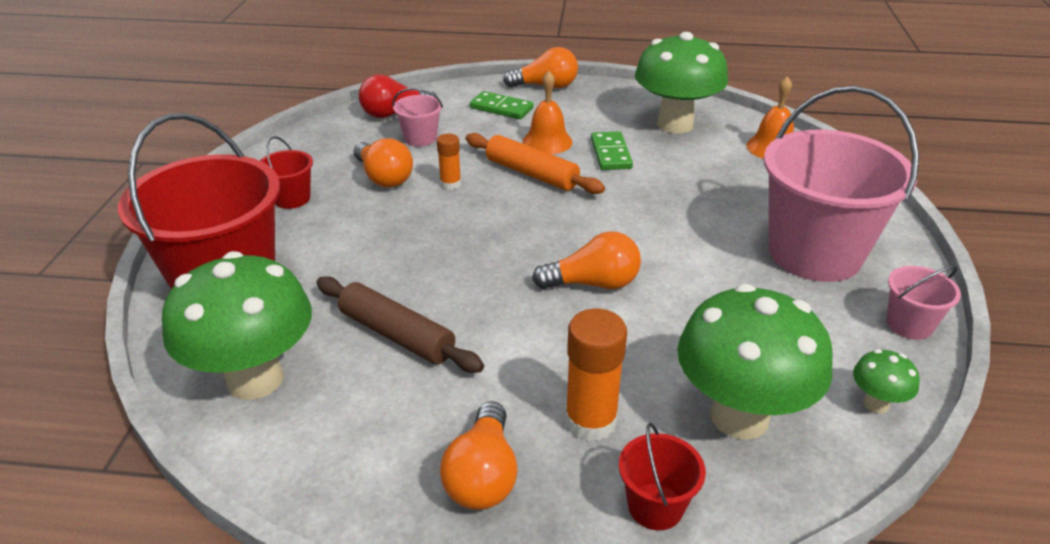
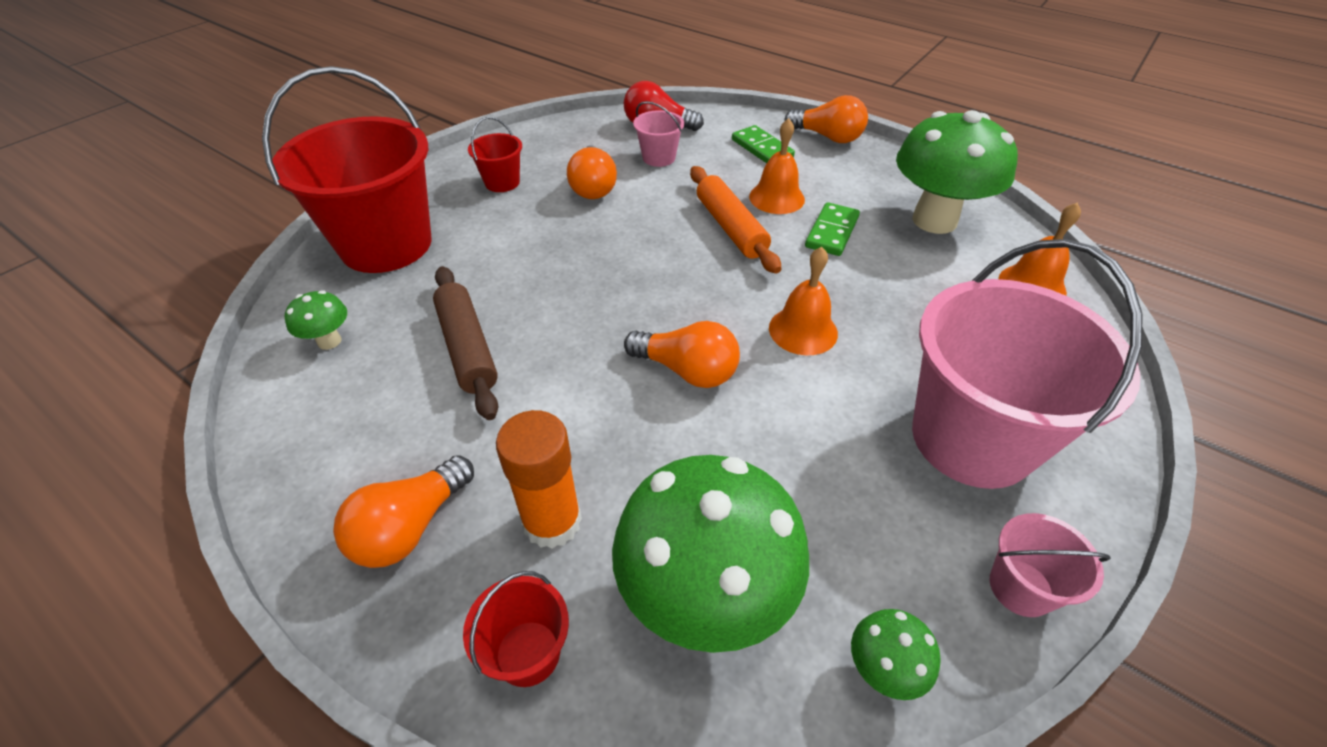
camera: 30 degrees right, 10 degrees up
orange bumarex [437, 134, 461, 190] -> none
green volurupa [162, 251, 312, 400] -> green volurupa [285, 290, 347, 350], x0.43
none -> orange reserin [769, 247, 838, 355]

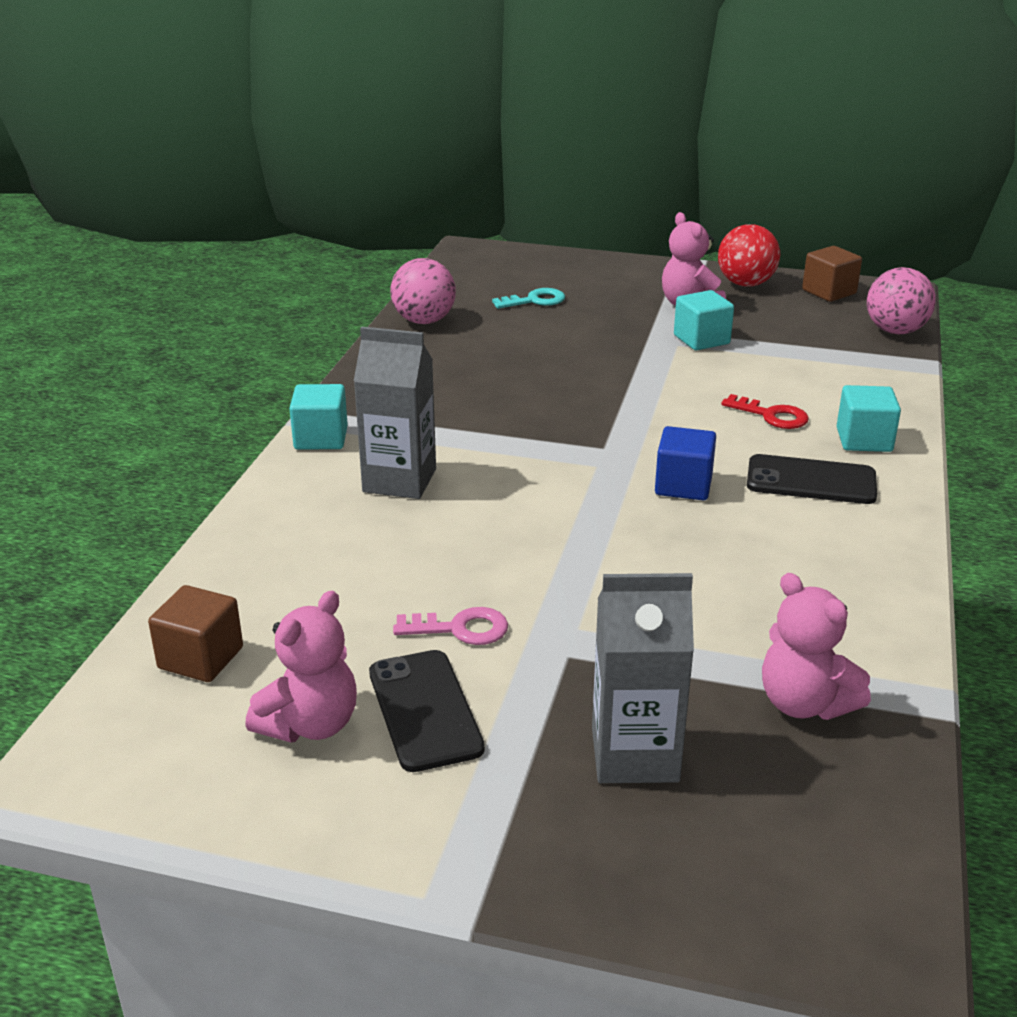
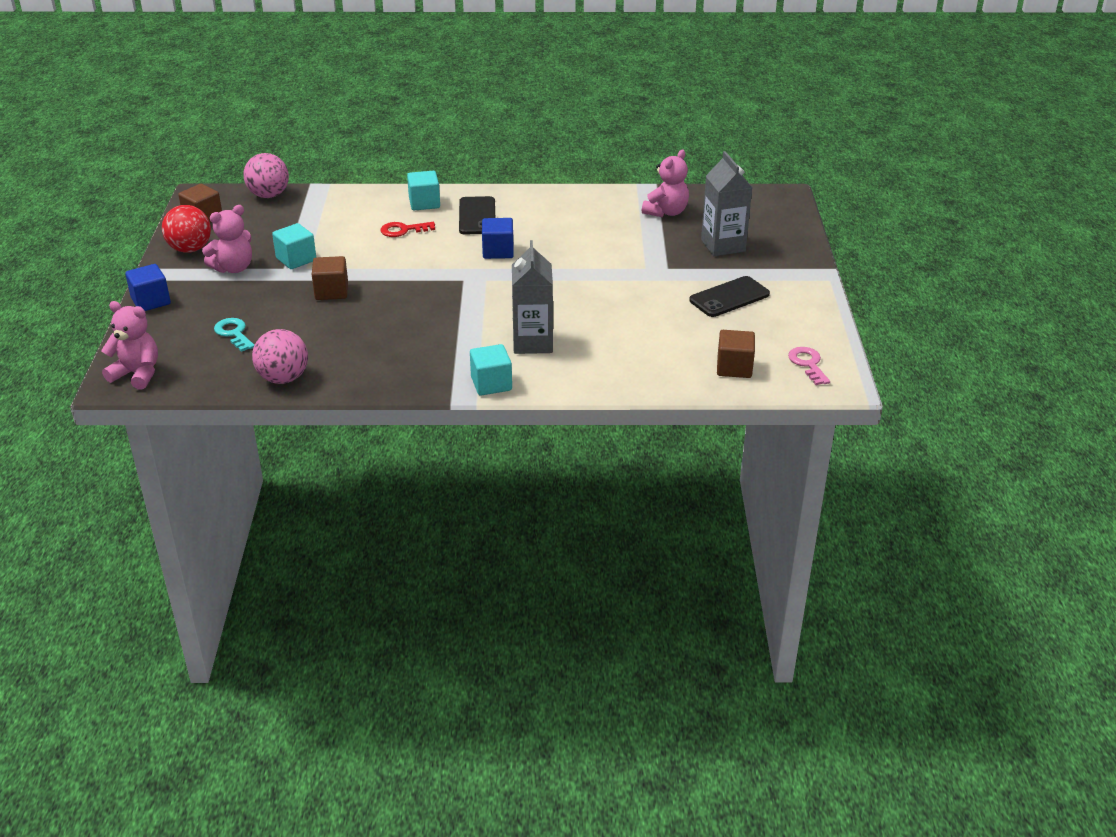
camera: 105 degrees left, 5 degrees up
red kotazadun [721, 394, 809, 429] -> red kotazadun [381, 222, 435, 237], 120 degrees counterclockwise
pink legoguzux [245, 591, 357, 743] -> pink legoguzux [101, 301, 158, 390], move
pink kotazadun [393, 607, 508, 645] -> pink kotazadun [788, 347, 830, 385], move
none -> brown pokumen [312, 256, 348, 300]
none -> blue pokumen [125, 264, 171, 311]

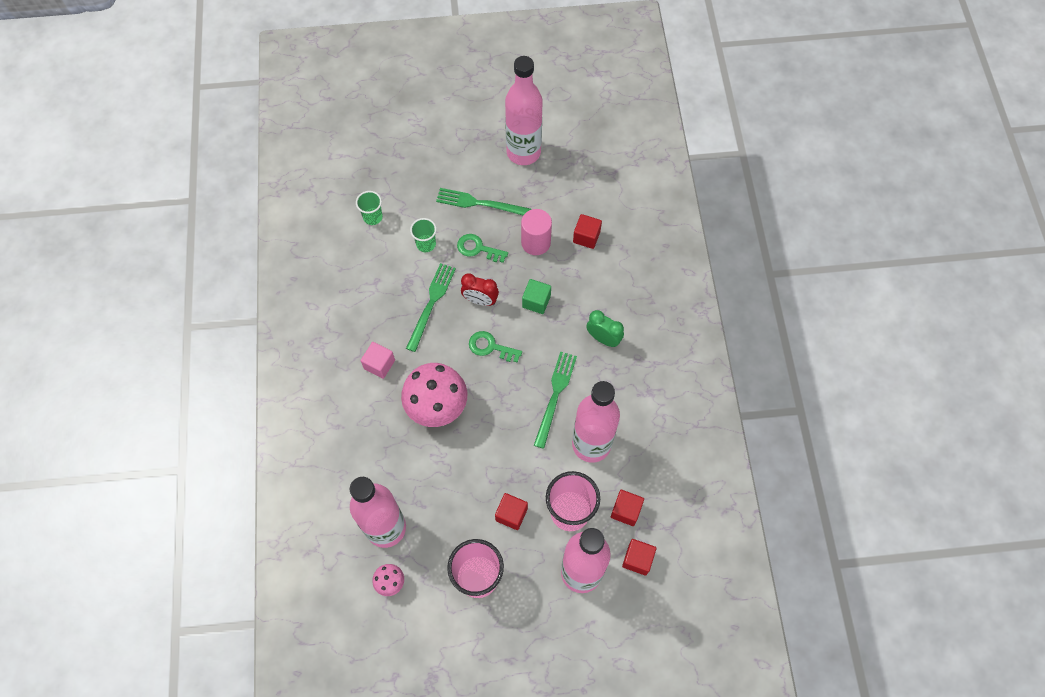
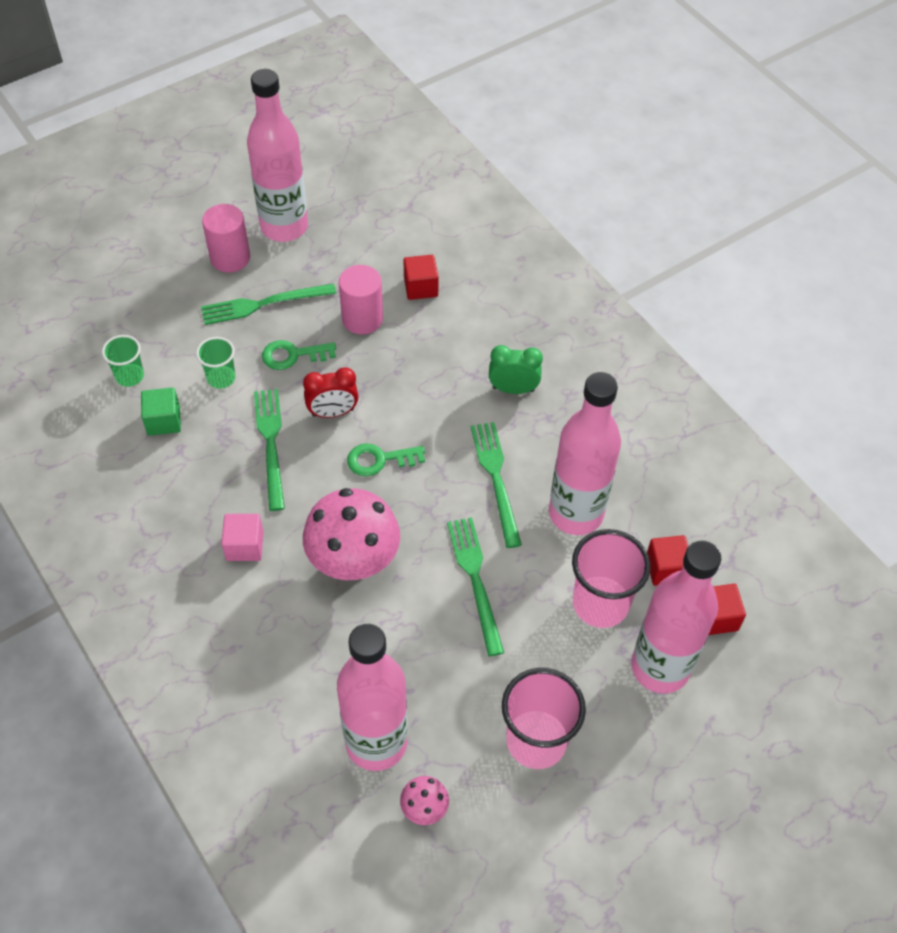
camera: 30 degrees left, 10 degrees down
green pokumen [522, 279, 551, 314] -> green pokumen [141, 388, 181, 436], move
red pokumen [495, 493, 528, 530] -> none
none -> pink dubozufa [202, 204, 250, 273]
none -> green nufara [447, 517, 504, 656]

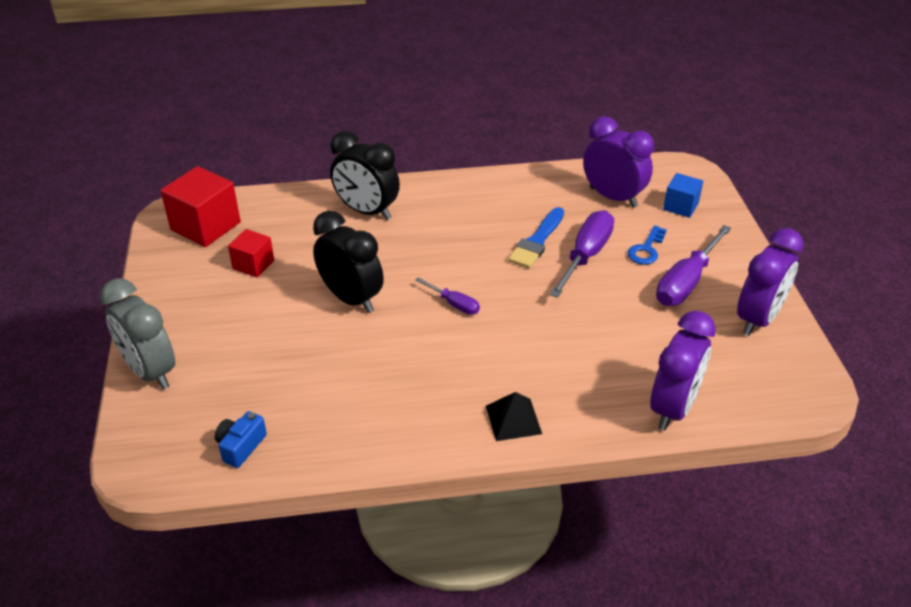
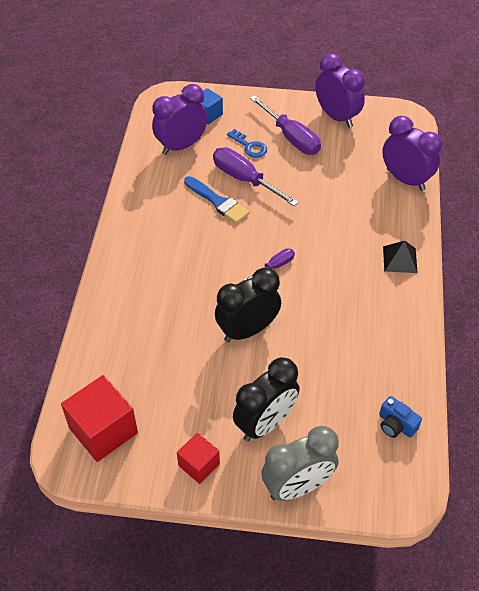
camera: 75 degrees left, 10 degrees up
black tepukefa [330, 131, 400, 220] -> black tepukefa [233, 357, 299, 441], move
red pokumen [228, 229, 274, 277] -> red pokumen [177, 433, 220, 484], move

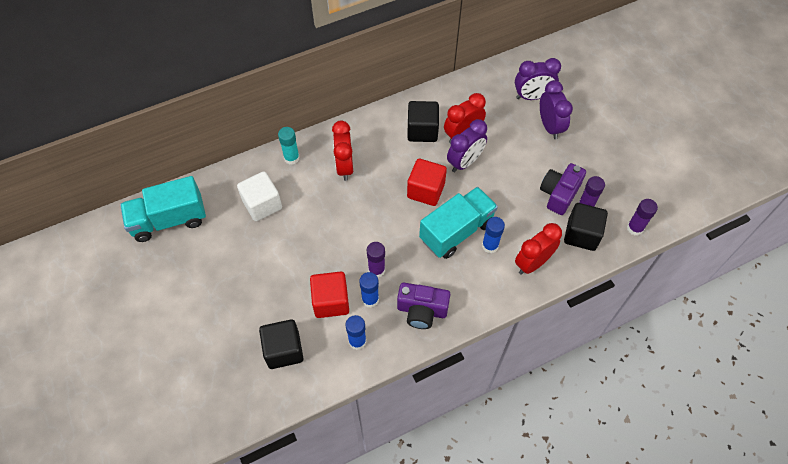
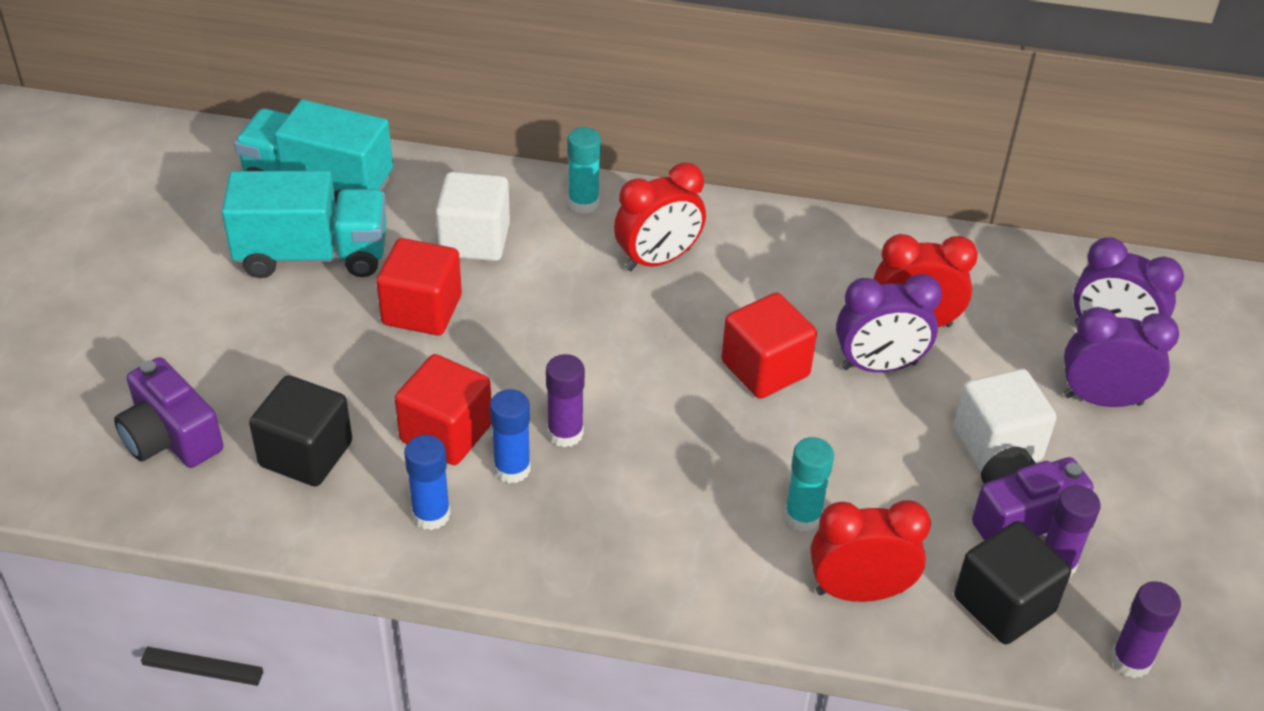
camera: 35 degrees right, 15 degrees down
purple tepukefa [540, 80, 573, 139] -> purple tepukefa [1064, 307, 1179, 407], 105 degrees counterclockwise
black pokumen [407, 101, 439, 142] -> none
red tepukefa [332, 120, 353, 181] -> red tepukefa [614, 163, 706, 271], 150 degrees counterclockwise
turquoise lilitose [419, 187, 498, 259] -> turquoise lilitose [222, 171, 386, 278], move
blue bumarex [482, 217, 505, 253] -> turquoise bumarex [784, 437, 834, 532]
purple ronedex [397, 283, 450, 329] -> purple ronedex [114, 357, 224, 468], move
none -> red pokumen [376, 238, 462, 335]
none -> white pokumen [954, 369, 1057, 471]

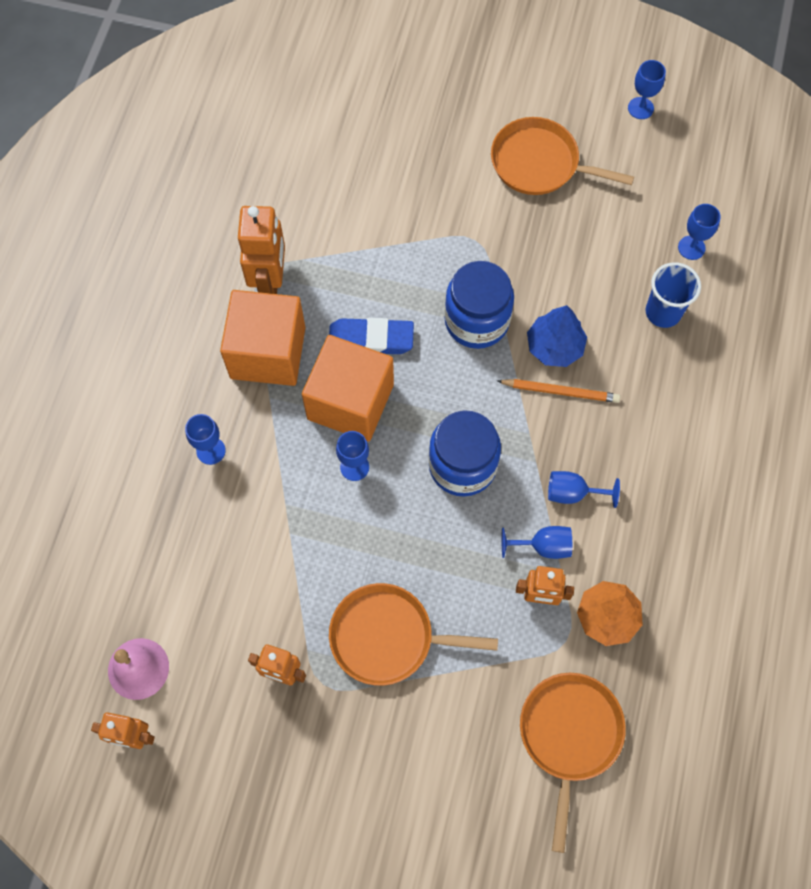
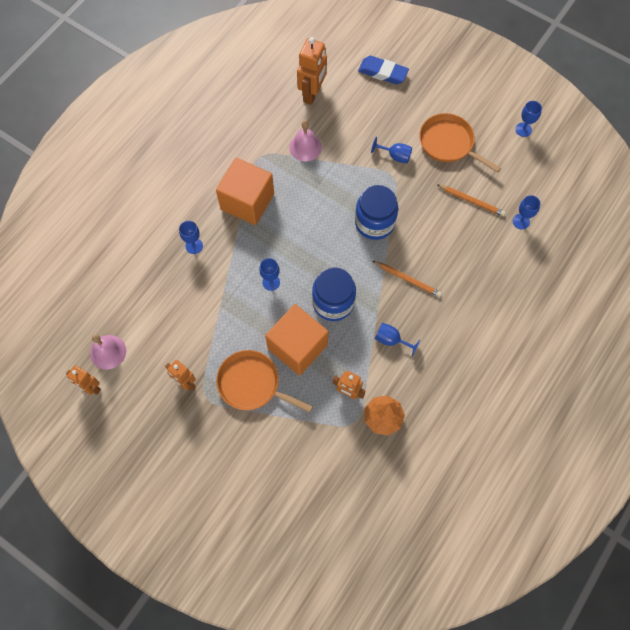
camera: 20 degrees right, 0 degrees up
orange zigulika [238, 206, 285, 294] -> orange zigulika [297, 37, 327, 105], move
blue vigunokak [646, 262, 701, 328] -> none
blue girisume [527, 305, 587, 367] -> none
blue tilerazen [329, 318, 414, 354] -> blue tilerazen [358, 56, 409, 84], move
orange pokumen [302, 335, 394, 442] -> orange pokumen [265, 304, 328, 375], move
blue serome [502, 526, 572, 559] -> blue serome [371, 137, 412, 163], move
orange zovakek [520, 673, 626, 853] -> none
none -> pink reserin [289, 120, 322, 162]
none -> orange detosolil [437, 184, 506, 216]

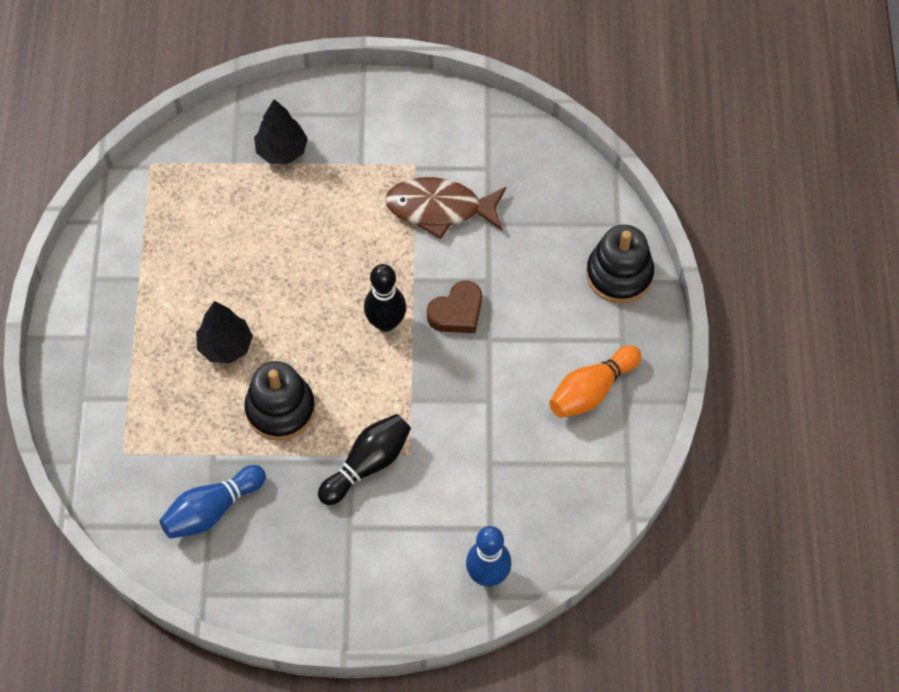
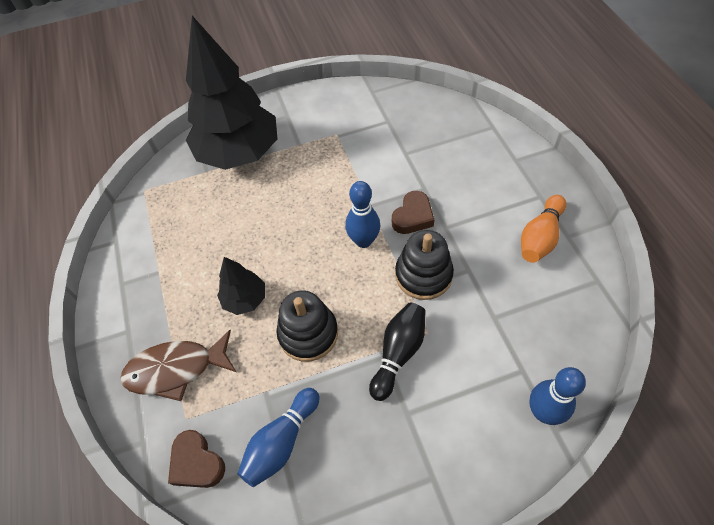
camera: 15 degrees left, 5 degrees down
black girisume [254, 99, 308, 164] -> black girisume [186, 16, 278, 170], x2.21
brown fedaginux [385, 177, 506, 239] -> brown fedaginux [120, 330, 236, 401], move
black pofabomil [586, 225, 654, 303] -> black pofabomil [395, 230, 454, 300], move
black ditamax [364, 264, 406, 332] -> blue ditamax [345, 181, 380, 248]
none -> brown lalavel [168, 430, 225, 488]

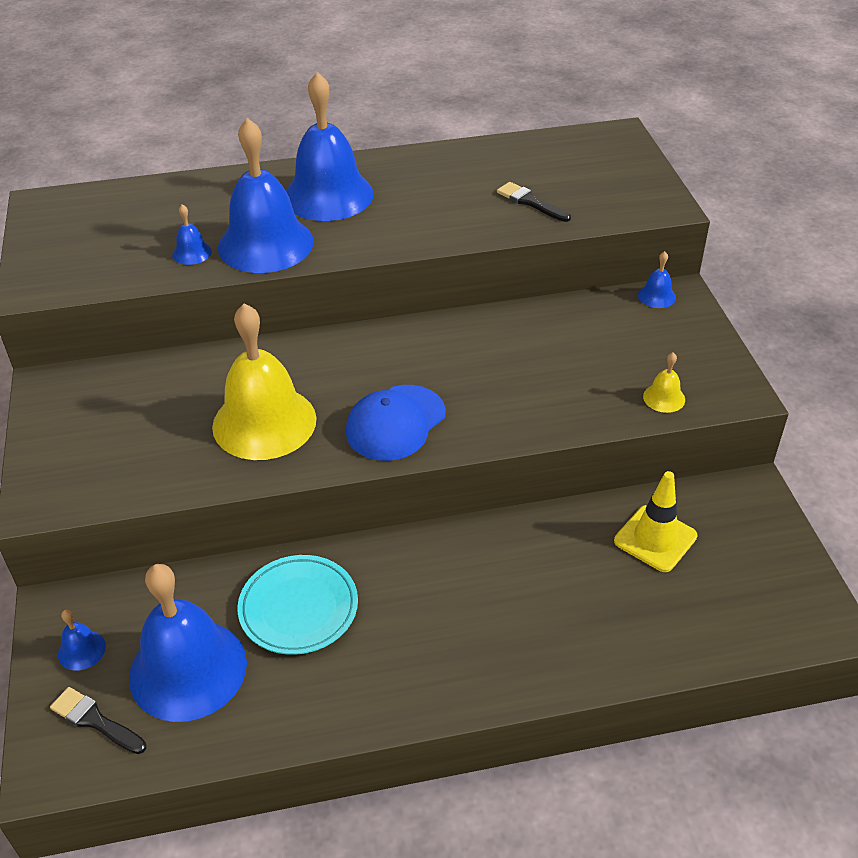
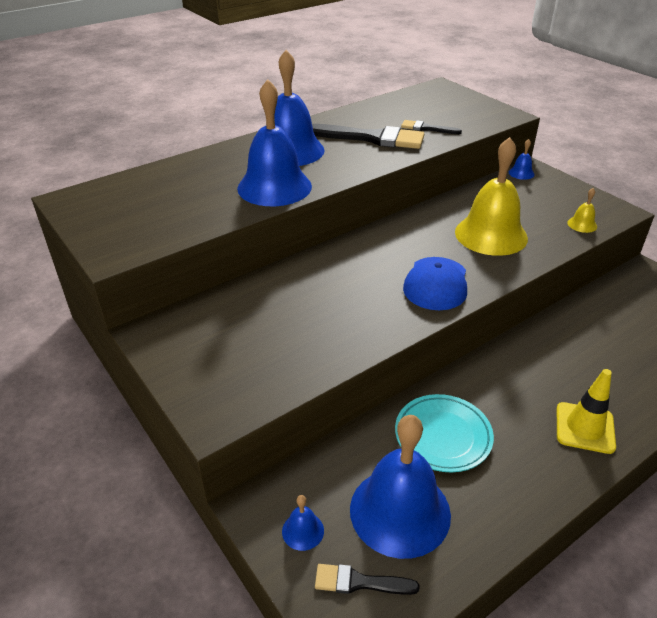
camera: 25 degrees left, 5 degrees down
blue reserin [172, 204, 212, 265] -> none
yellow reserin [212, 303, 316, 460] -> yellow reserin [455, 137, 528, 256], move
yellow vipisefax [614, 471, 697, 572] -> yellow vipisefax [557, 369, 616, 454], move
none -> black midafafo [312, 124, 424, 149]

